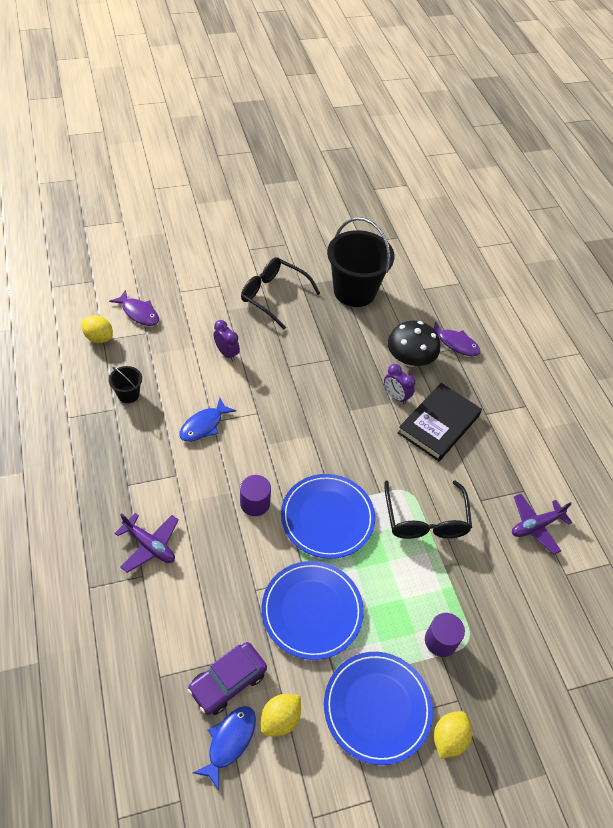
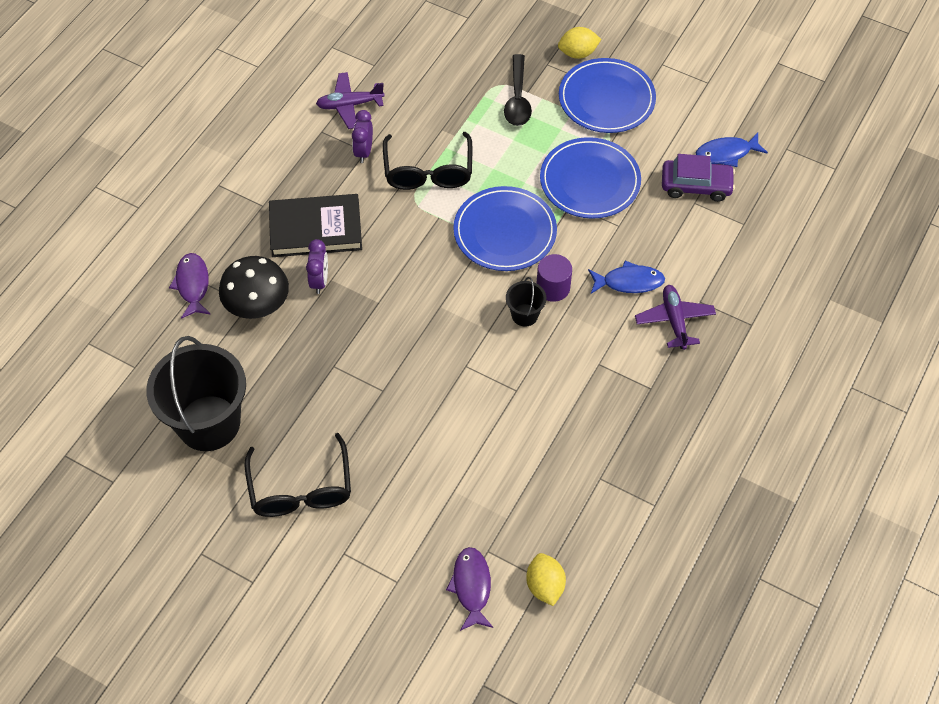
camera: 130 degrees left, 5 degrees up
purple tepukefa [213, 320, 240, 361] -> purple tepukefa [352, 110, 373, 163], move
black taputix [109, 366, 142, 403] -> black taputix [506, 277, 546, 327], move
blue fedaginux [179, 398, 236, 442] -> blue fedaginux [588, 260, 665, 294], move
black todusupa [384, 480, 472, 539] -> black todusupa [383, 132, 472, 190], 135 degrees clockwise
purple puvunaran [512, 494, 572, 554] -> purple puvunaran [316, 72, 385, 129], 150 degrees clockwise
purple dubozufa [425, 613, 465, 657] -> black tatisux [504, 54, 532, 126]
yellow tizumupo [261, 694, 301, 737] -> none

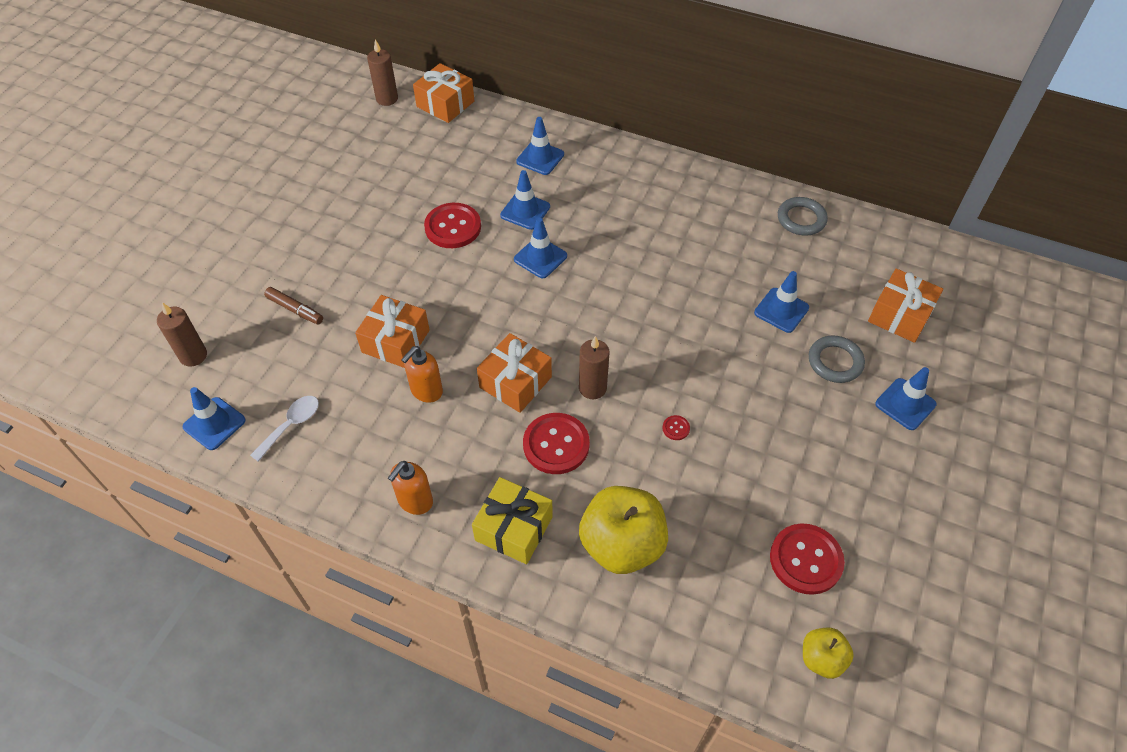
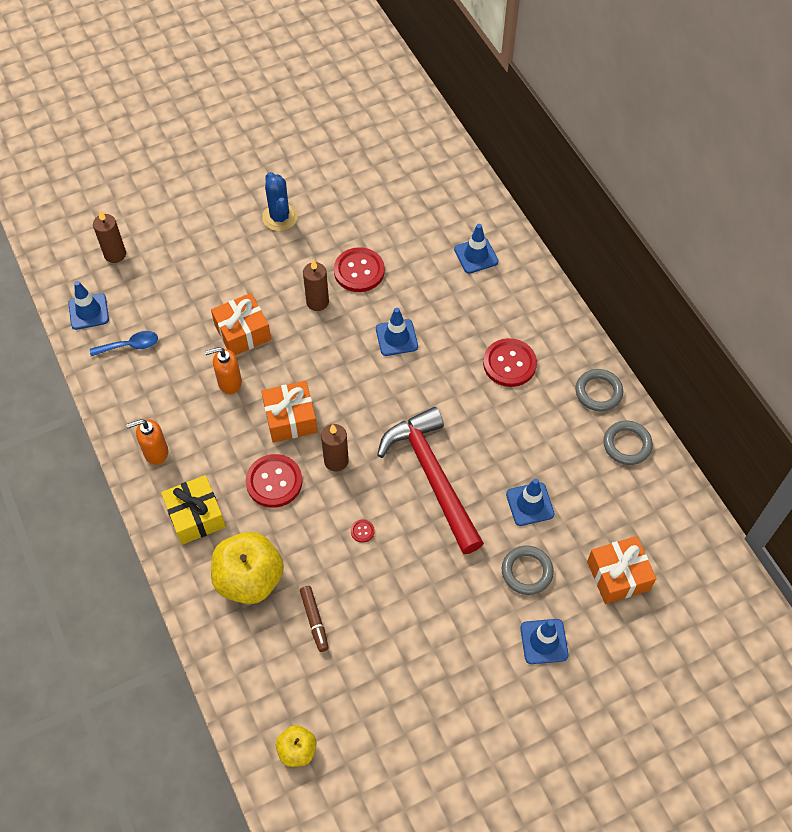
camera: 40 degrees right, 5 degrees up
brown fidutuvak [367, 39, 398, 106] -> brown fidutuvak [303, 259, 329, 311], move
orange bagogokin [413, 63, 474, 123] -> none
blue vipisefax [500, 170, 550, 230] -> none
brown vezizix [264, 287, 323, 325] -> brown vezizix [300, 586, 329, 652], move
white tatisux [250, 396, 319, 462] -> blue tatisux [90, 331, 158, 356]
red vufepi [770, 523, 845, 595] -> red vufepi [483, 338, 537, 387], move
none -> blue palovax [262, 172, 298, 231]
none -> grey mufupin [575, 369, 623, 411]
none -> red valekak [377, 407, 484, 554]

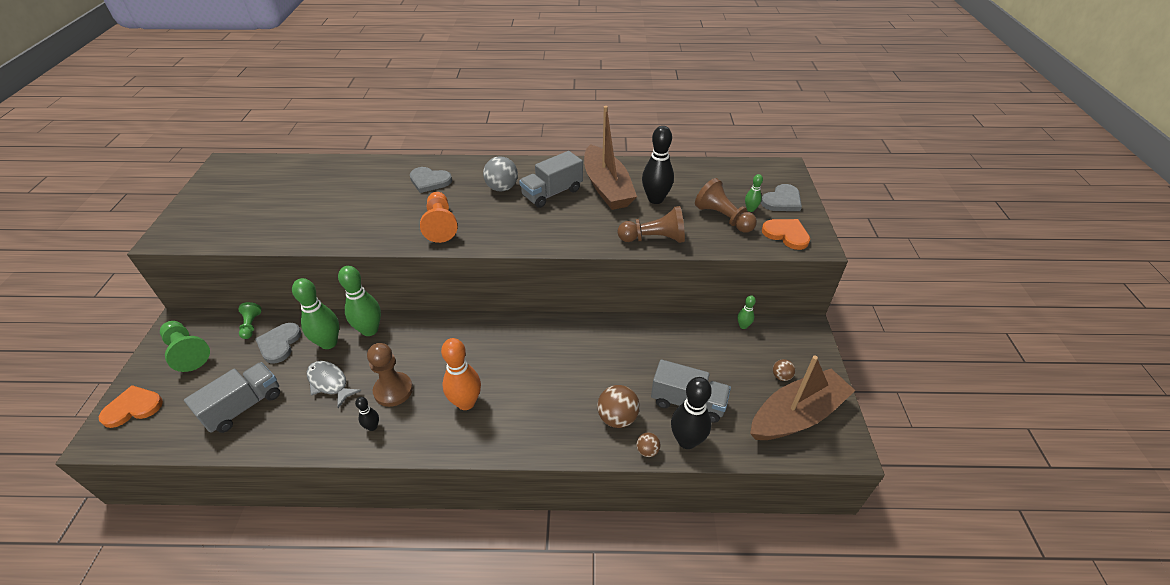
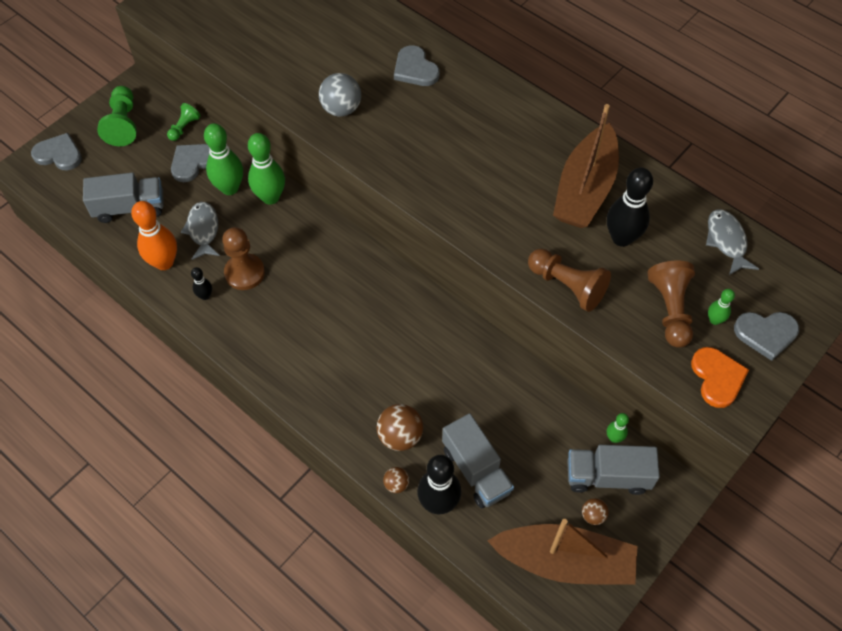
camera: 40 degrees right, 15 degrees up
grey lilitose [519, 151, 583, 208] -> grey lilitose [567, 445, 660, 495], move
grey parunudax [483, 156, 518, 191] -> grey parunudax [319, 73, 361, 117], move
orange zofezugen [420, 192, 457, 243] -> none
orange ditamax [441, 338, 481, 410] -> orange ditamax [131, 201, 177, 270], move
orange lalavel [99, 385, 163, 428] -> grey lalavel [31, 133, 82, 170]
none -> grey fedaginux [706, 209, 759, 275]

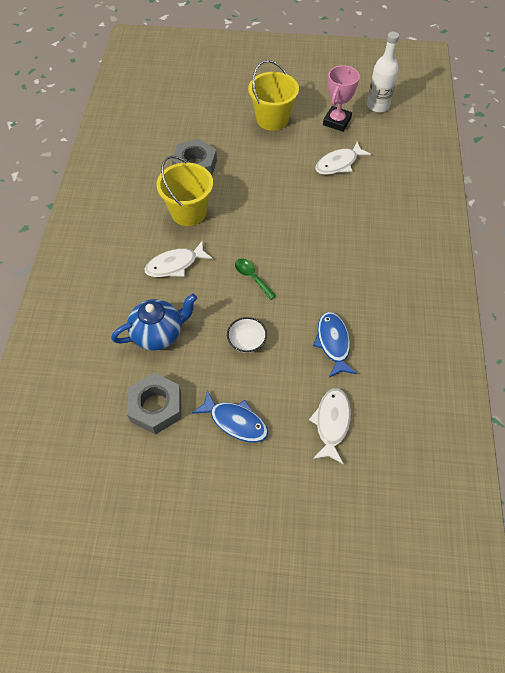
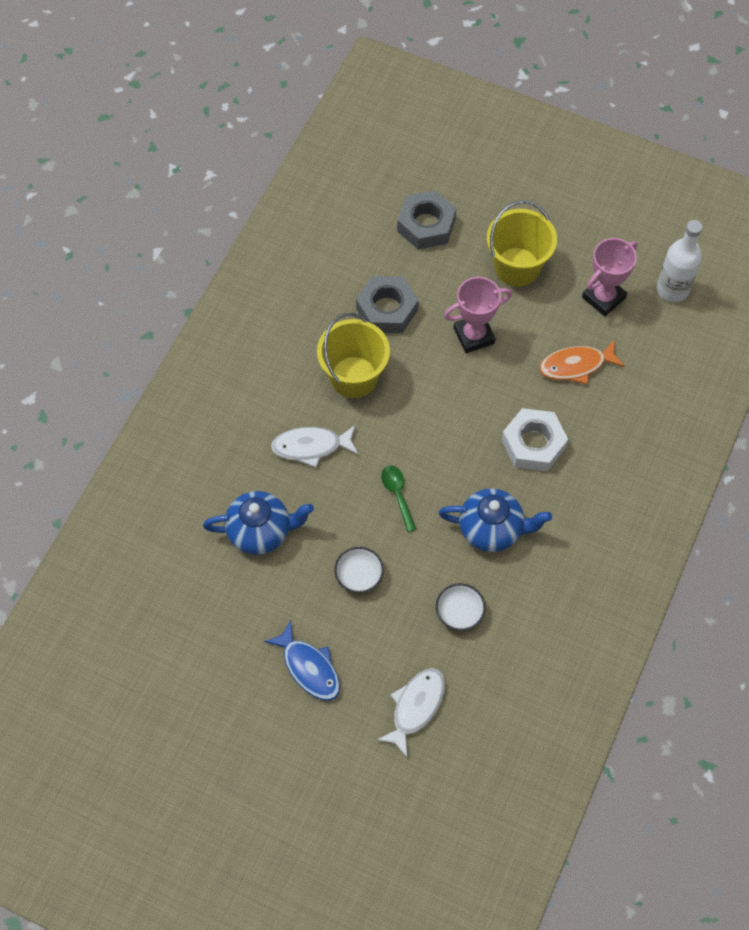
camera: 20 degrees right, 5 degrees up
white fedaginux [315, 142, 371, 175] -> orange fedaginux [540, 340, 625, 385]
blue fedaginux [313, 312, 357, 377] -> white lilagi [436, 583, 486, 631]
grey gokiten [127, 373, 181, 434] -> grey gokiten [397, 190, 456, 250], move
none -> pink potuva [444, 277, 512, 353]
none -> white gokiten [502, 408, 568, 471]
none -> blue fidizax [439, 488, 552, 552]

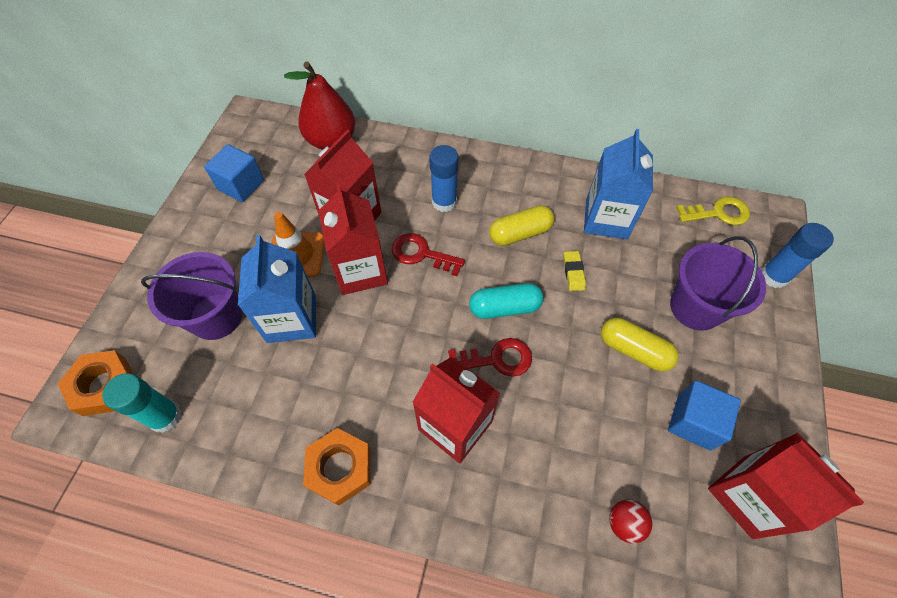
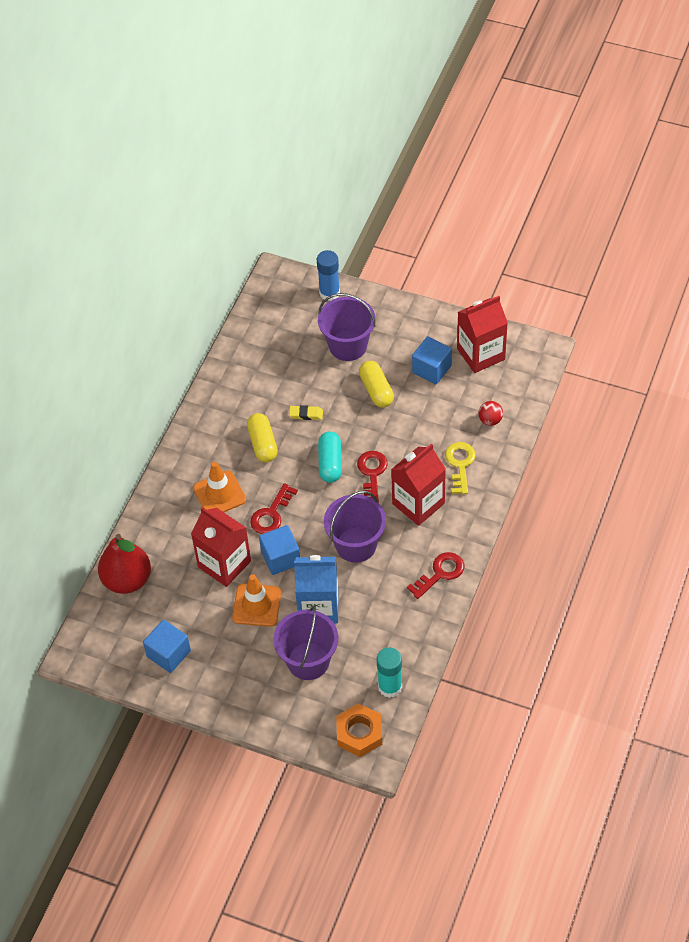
camera: 80 degrees left, 5 degrees down
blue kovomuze [584, 129, 653, 239] -> none
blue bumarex [429, 145, 459, 212] -> orange vipisefax [193, 462, 246, 512]
red kovomuze [318, 184, 388, 295] -> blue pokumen [259, 525, 300, 575]
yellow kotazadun [676, 196, 750, 225] -> yellow kotazadun [445, 442, 476, 494], move
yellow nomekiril [601, 318, 679, 371] -> yellow nomekiril [359, 361, 394, 407], 60 degrees counterclockwise
orange gokiten [303, 428, 371, 506] -> red kotazadun [407, 552, 465, 599]
none -> purple taputix [324, 491, 386, 563]

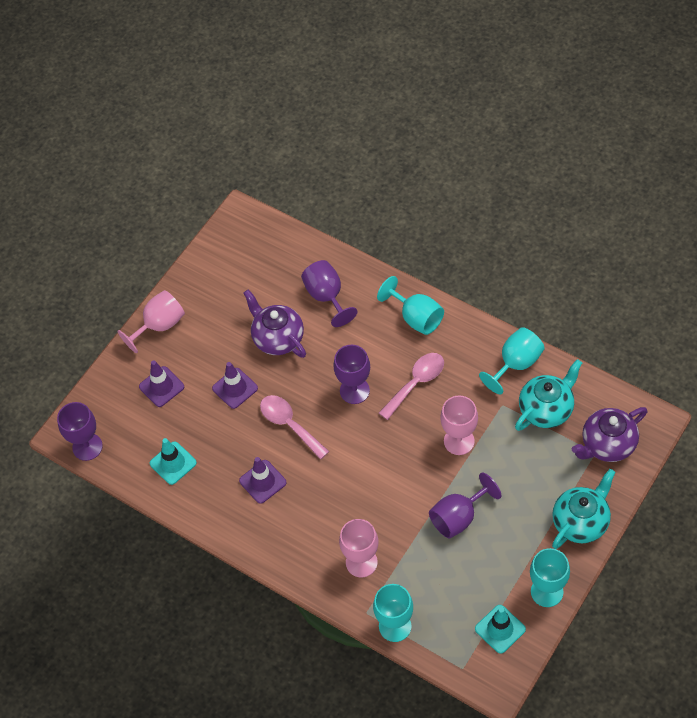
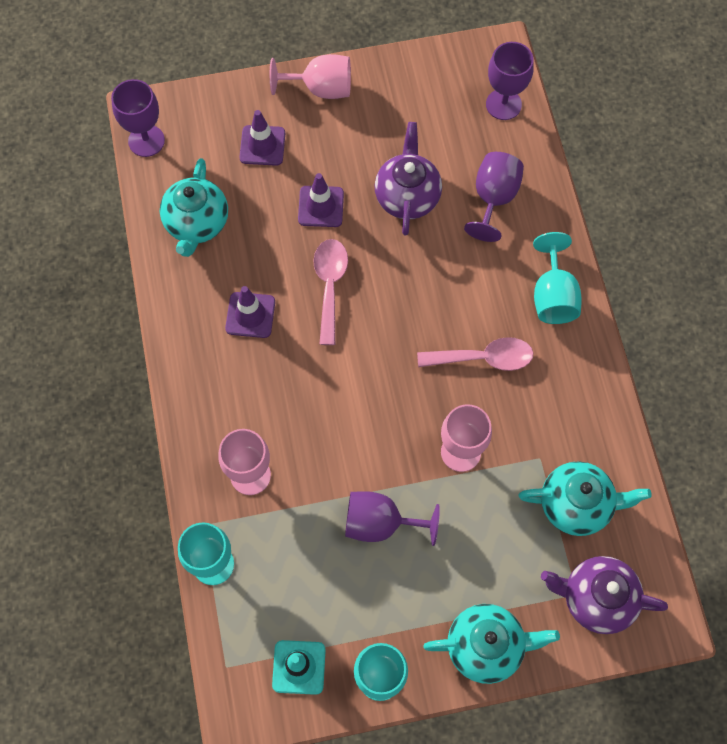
camera: 40 degrees right, 10 degrees up
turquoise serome [479, 327, 545, 394] -> none
purple serome [333, 344, 370, 404] -> purple serome [486, 42, 534, 120], move
turquoise vipisefax [150, 438, 197, 485] -> turquoise fidizax [160, 158, 228, 257]

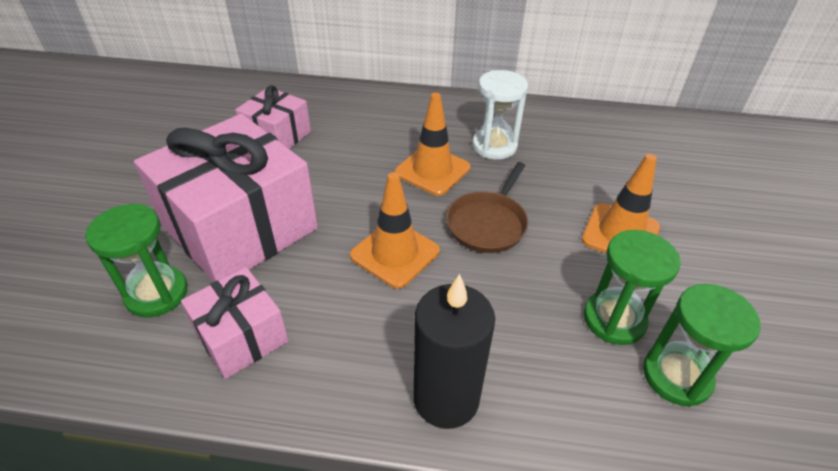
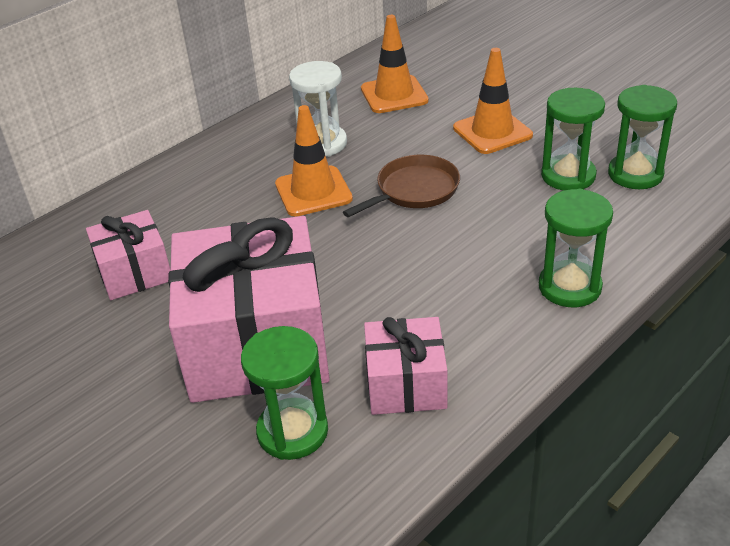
camera: 50 degrees left, 5 degrees down
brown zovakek [446, 162, 528, 253] -> brown zovakek [343, 155, 460, 217], 105 degrees counterclockwise
orange vipisefax [350, 172, 440, 289] -> orange vipisefax [361, 15, 429, 113], move
black fidutuvak [414, 274, 495, 429] -> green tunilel [539, 189, 613, 307]

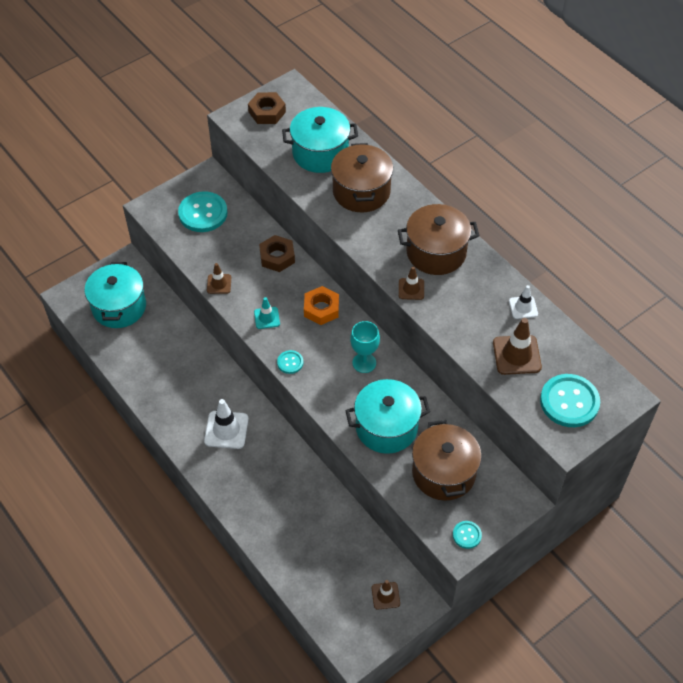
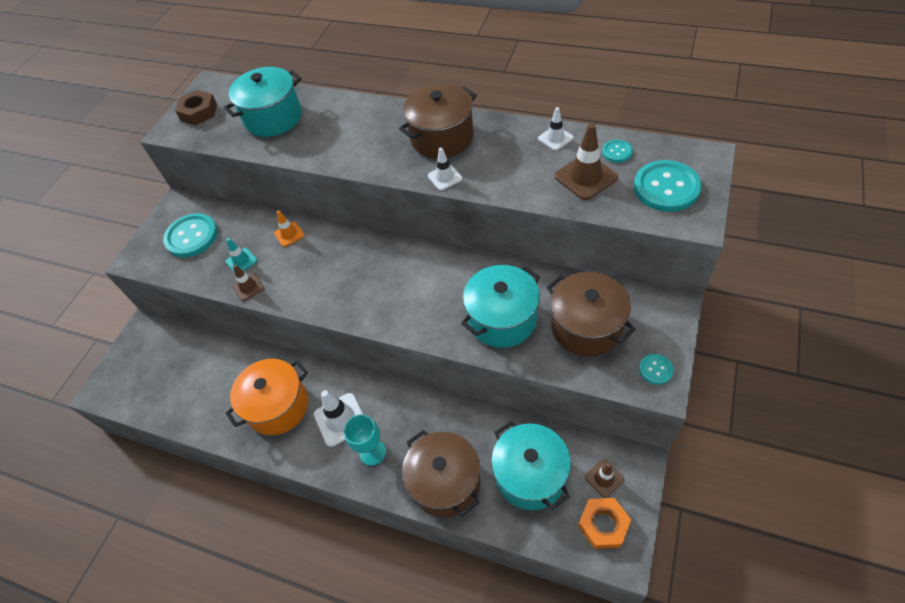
camera: 25 degrees left, 0 degrees up
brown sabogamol [331, 143, 393, 212] -> brown sabogamol [402, 430, 480, 518], move
brown gokiten [259, 235, 295, 272] -> orange vipisefax [274, 211, 304, 247]
turquoise sabogamol [85, 262, 146, 328] -> turquoise sabogamol [491, 421, 571, 510], move
brown vipisefax [399, 267, 424, 300] -> white vipisefax [428, 148, 463, 191]
orange gokiten [304, 286, 339, 325] -> orange gokiten [578, 498, 631, 549], move
turquoise vipisefax [254, 297, 280, 329] -> turquoise vipisefax [226, 238, 257, 271], move
turquoise serome [350, 321, 380, 373] -> turquoise serome [344, 415, 386, 466], move
turquoise vufepi [277, 350, 303, 374] -> turquoise vufepi [602, 140, 633, 163], move
none -> orange sabogamol [225, 359, 308, 435]

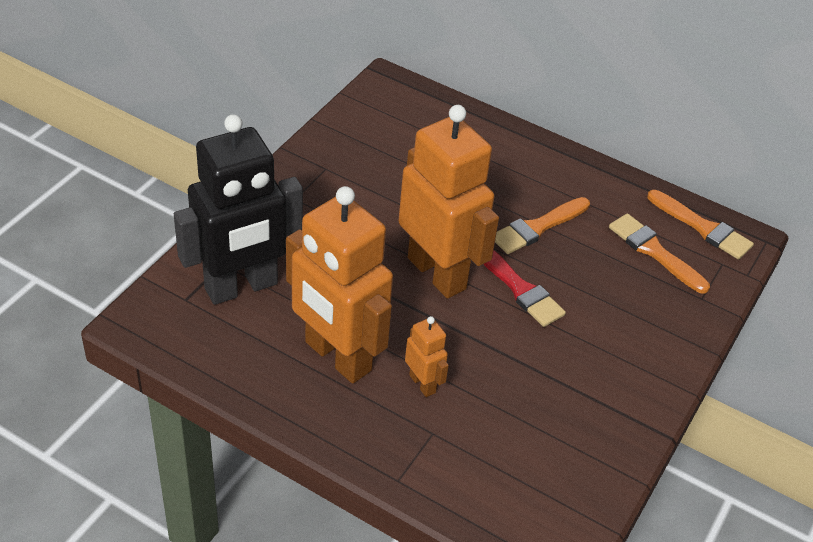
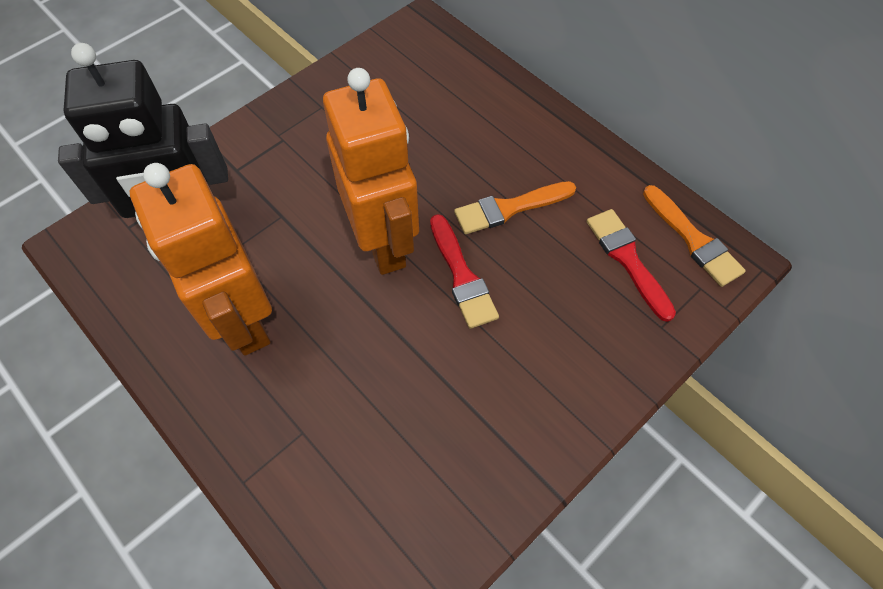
camera: 20 degrees right, 15 degrees up
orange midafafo [609, 213, 710, 293] -> red midafafo [587, 209, 676, 322]
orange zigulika [405, 316, 449, 397] -> none

